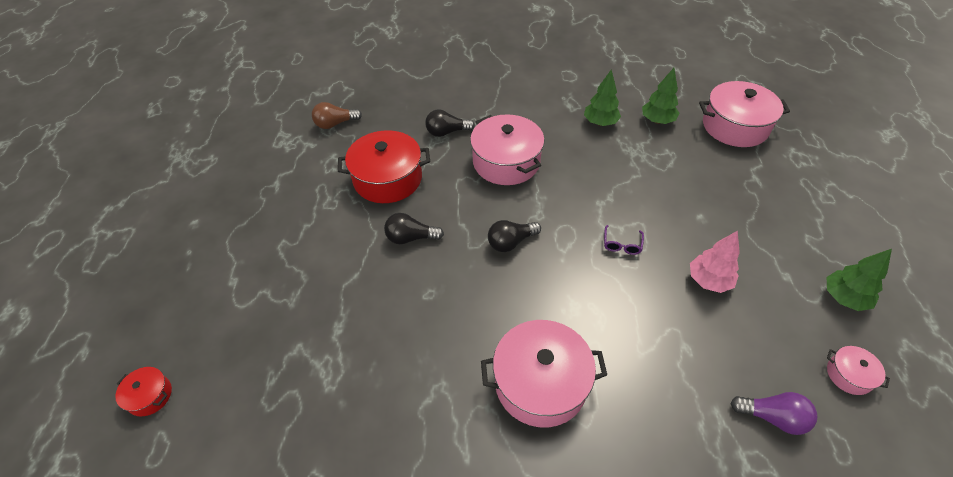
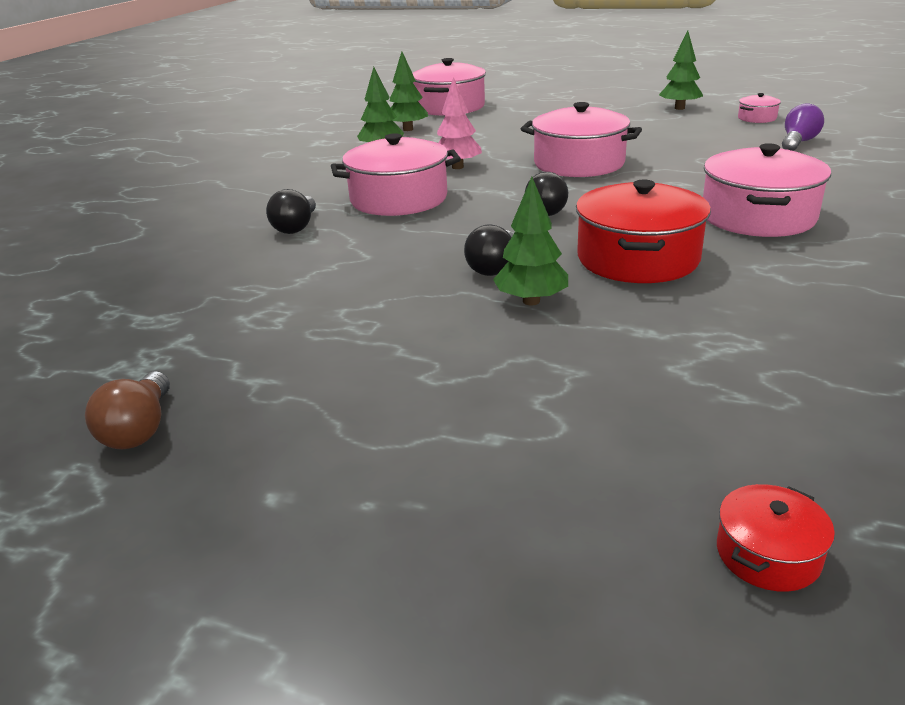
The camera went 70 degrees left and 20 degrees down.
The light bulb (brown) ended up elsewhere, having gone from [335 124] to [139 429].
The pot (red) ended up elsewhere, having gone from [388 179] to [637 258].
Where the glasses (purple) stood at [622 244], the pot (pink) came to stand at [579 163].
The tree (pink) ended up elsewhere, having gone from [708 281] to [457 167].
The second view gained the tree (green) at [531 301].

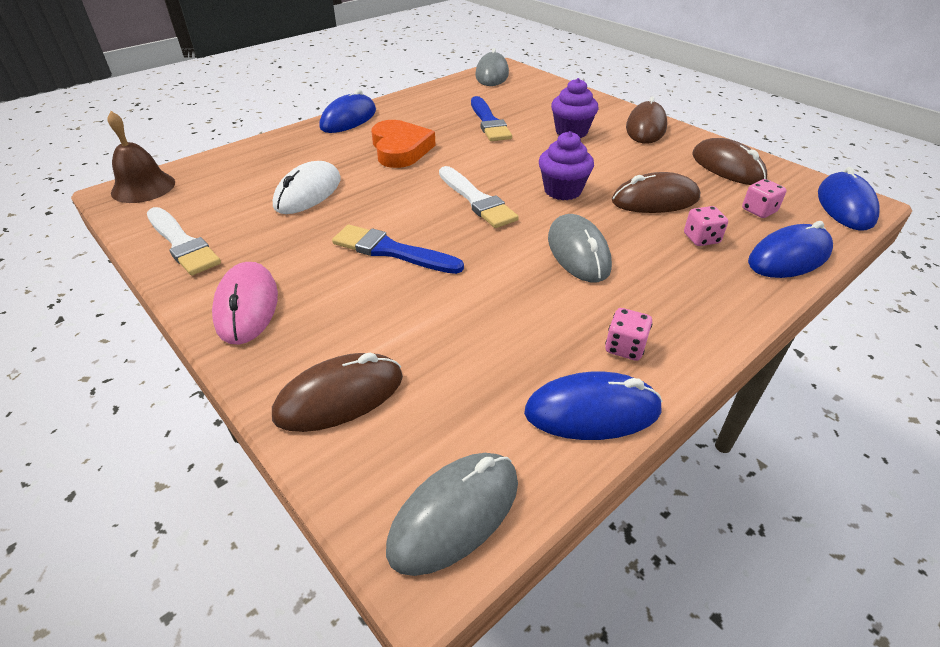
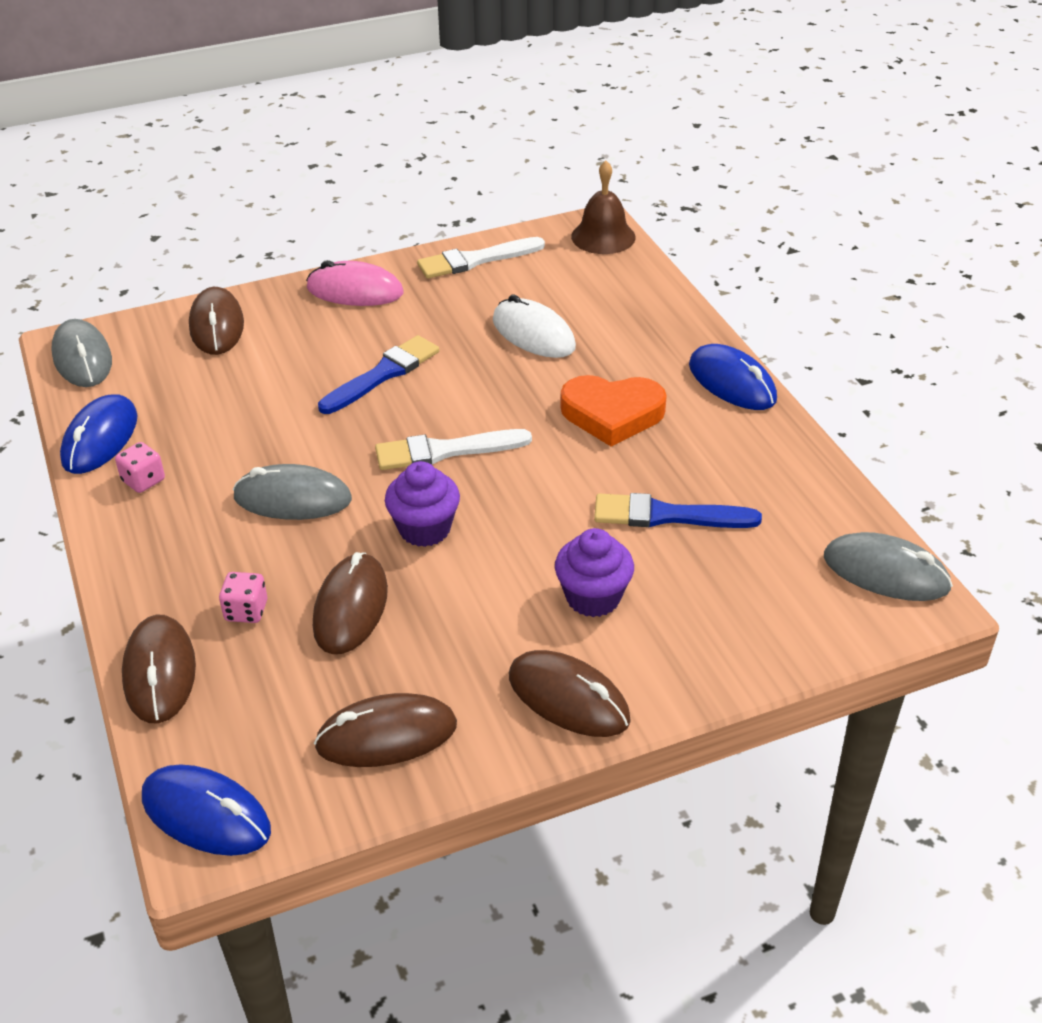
The camera went 110 degrees right and 0 degrees up.
The second view lost the dice (pink) at [759 210].
What was the mouse (blue) at [789 257] turned into the mouse (brown) at [159 672].

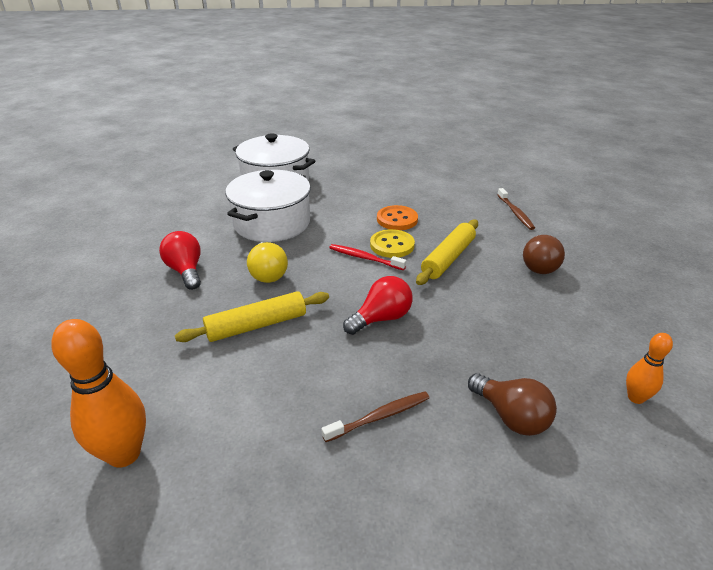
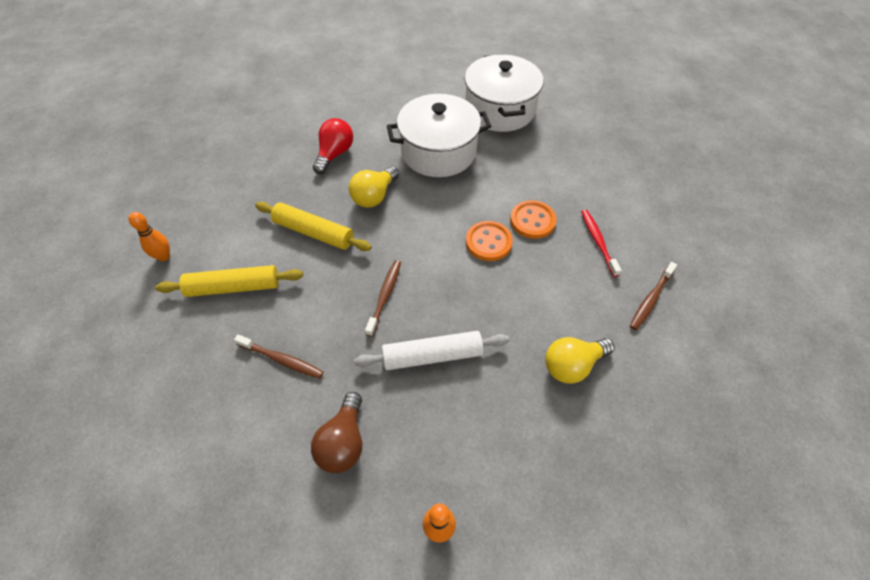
The camera went 50 degrees right and 20 degrees up.
The rolling pin (yellow) ended up elsewhere, having gone from [448 258] to [234 287].
What was the button (yellow) at [392 245] turned into the button (orange) at [488 242].
What was the light bulb (brown) at [539 265] turned into the light bulb (yellow) at [572 365].
The toothbrush (red) ended up elsewhere, having gone from [365 258] to [598 241].
Where the light bulb (red) stood at [381 318], the toothbrush (brown) came to stand at [385 296].
The size of the bowling pin (orange) at [124 454] changed by a factor of 0.55.
The second view gained the rolling pin (white) at [432 355].

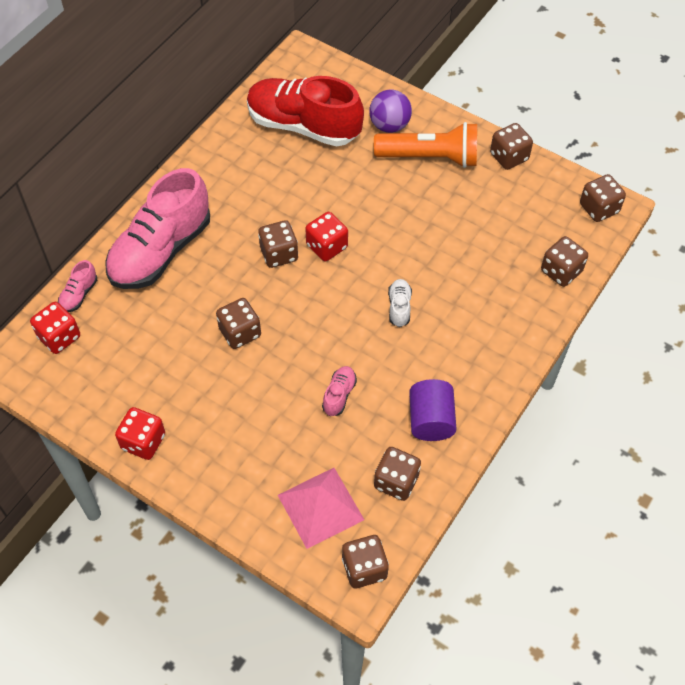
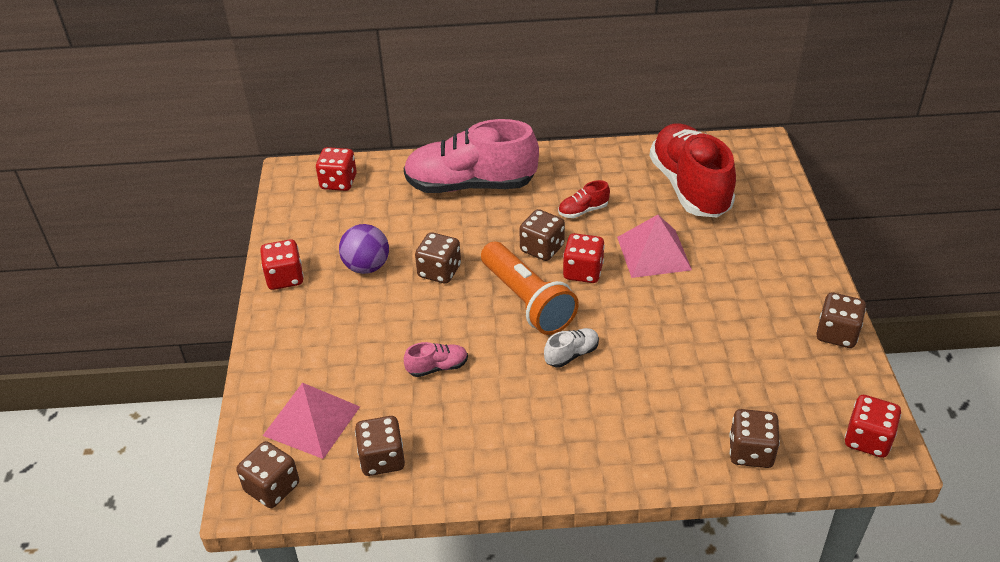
The camera went 55 degrees right and 15 degrees down.
The ball (purple) ended up elsewhere, having gone from [389 125] to [367 267].
The flashlight (orange) ended up elsewhere, having gone from [430 157] to [527 301].
What was the dice (brown) at [599 208] turned into the dice (red) at [867 439].
The second view lost the shoe (pink) at [79 295].
The second view lost the cylinder (purple) at [431 420].
The second view gained the shoe (red) at [583 211].
The second view gained the pyramid (pink) at [654 253].

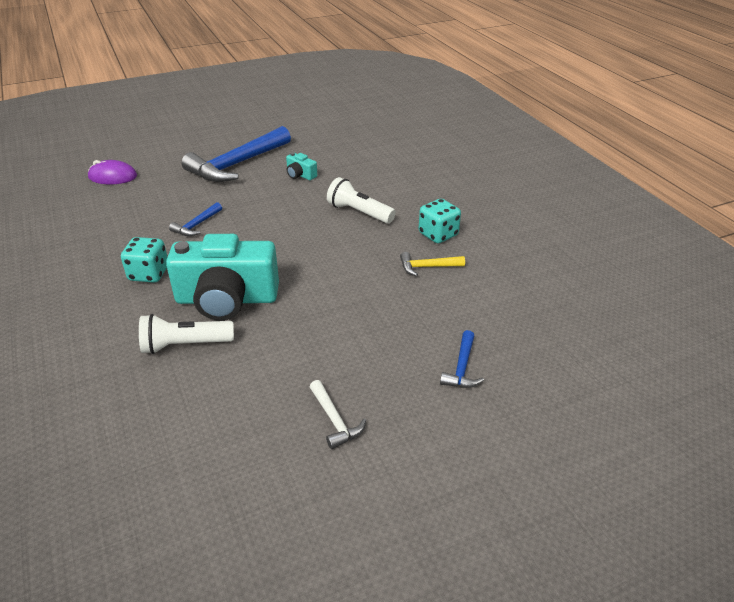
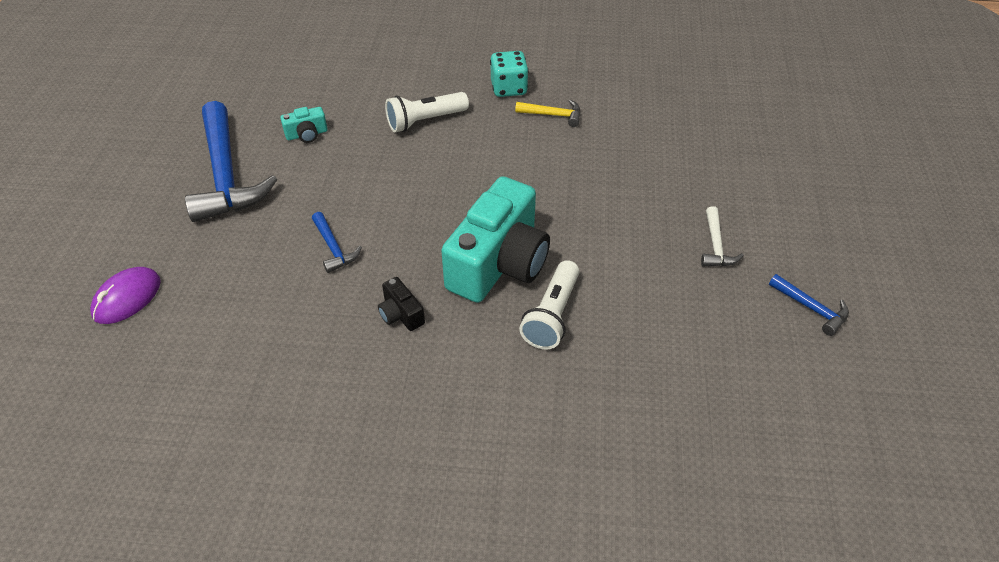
The camera went 60 degrees left and 10 degrees up.
Where the dice (turquoise) stood at [149 274], the camera (black) came to stand at [401 314].
The hammer (yellow) at [427 267] ended up facing another way, 105 degrees counterclockwise from before.
The hammer (blue) ended up elsewhere, having gone from [462 368] to [811 308].
The hammer (white) at [335 420] ended up facing another way, 90 degrees clockwise from before.

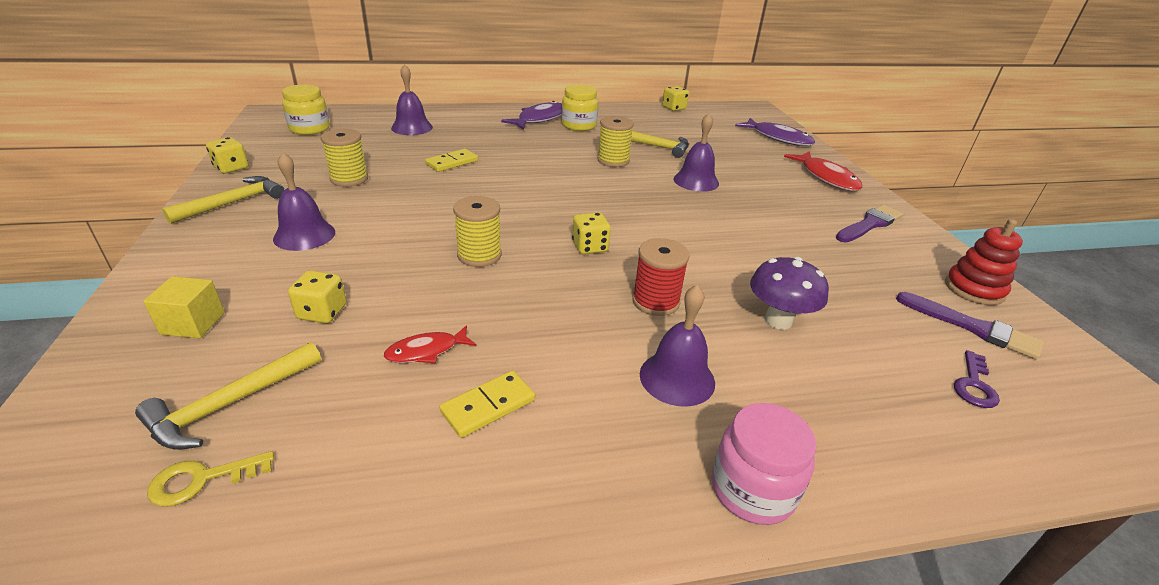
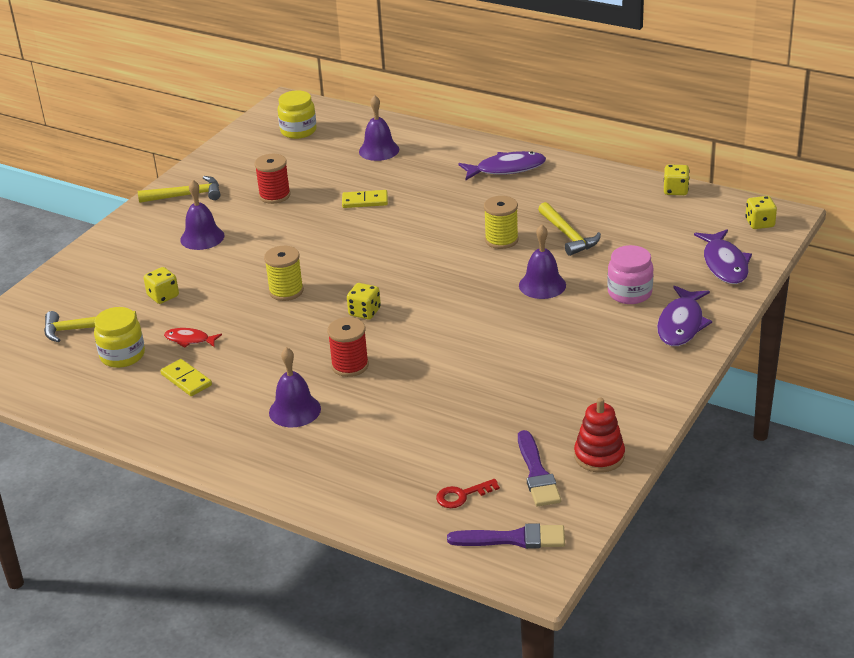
The camera went 45 degrees right and 0 degrees up.
The jar (yellow) ended up elsewhere, having gone from [579 125] to [122 355].
What was the spool (yellow) at [349 179] turned into the spool (red) at [274 195].
The dice (yellow) ended up elsewhere, having gone from [231 168] to [759 223].
What was the fish (red) at [826 177] turned into the fish (purple) at [681 324].
The brush (purple) ended up elsewhere, having gone from [869 224] to [513 539].
The second view lost the mushroom (purple) at [778 320].
The second view lost the cube (yellow) at [193 323].
What was the key (purple) at [974 385] turned into the key (red) at [462 495].
The domino (yellow) at [488 406] ended up facing another way, 45 degrees clockwise from before.
The jar (pink) ended up elsewhere, having gone from [752 489] to [629 293].
The second view lost the key (yellow) at [202 479].

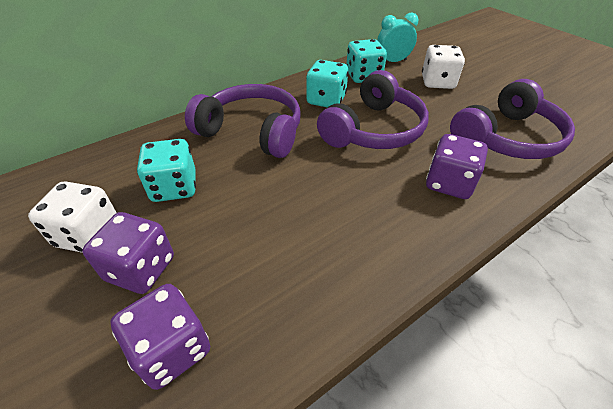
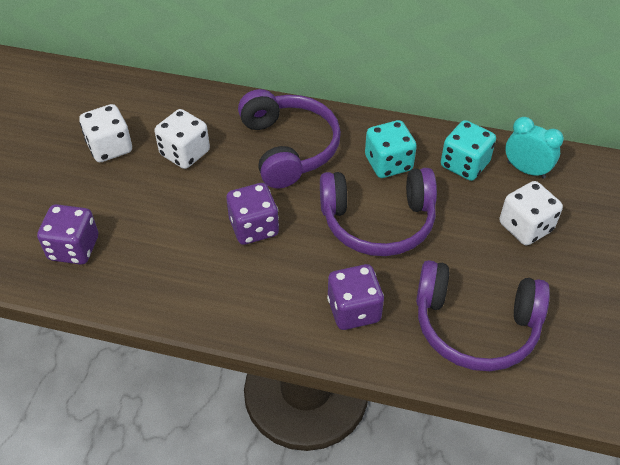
The camera went 50 degrees right and 5 degrees up.
What was the dice (turquoise) at [174 187] turned into the dice (white) at [185 153].
The dice (purple) ended up elsewhere, having gone from [141 269] to [254 227].

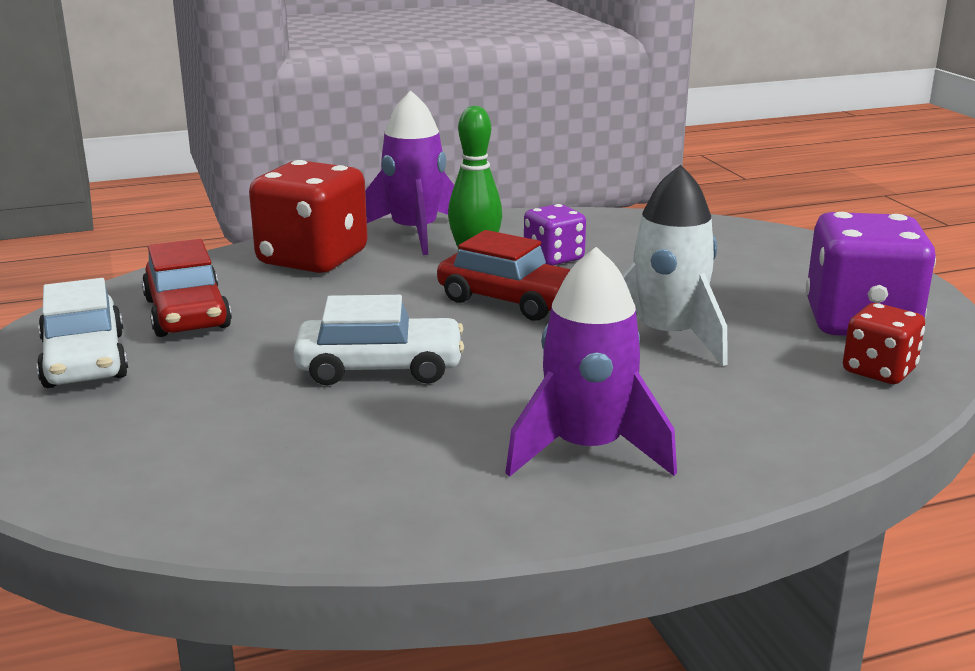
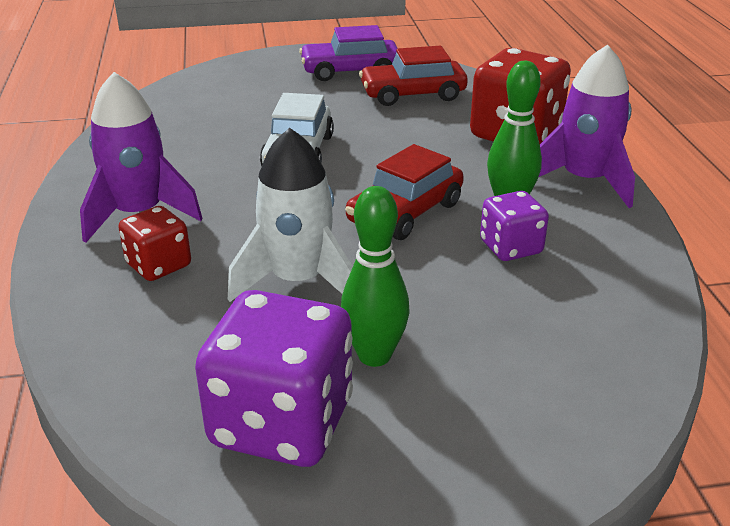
The camera went 100 degrees right and 10 degrees up.
What was the car (white) at [85 360] turned into the car (purple) at [350 71].
The dice (red) ended up elsewhere, having gone from [879 371] to [159 265].
The second view gained the bowling pin (green) at [374 355].

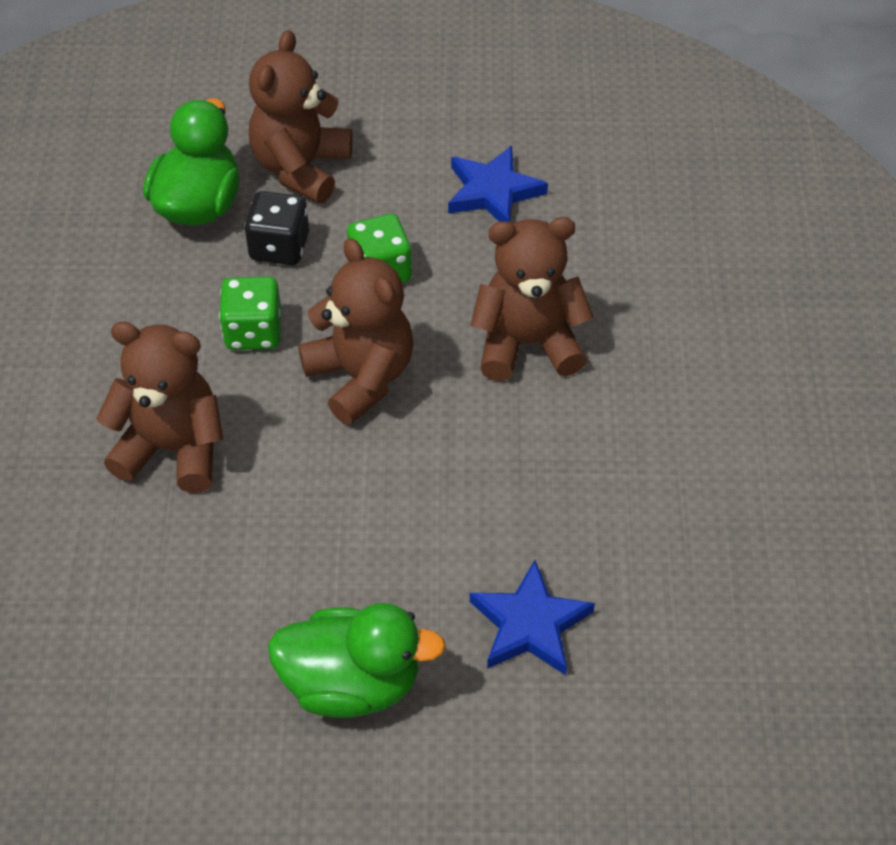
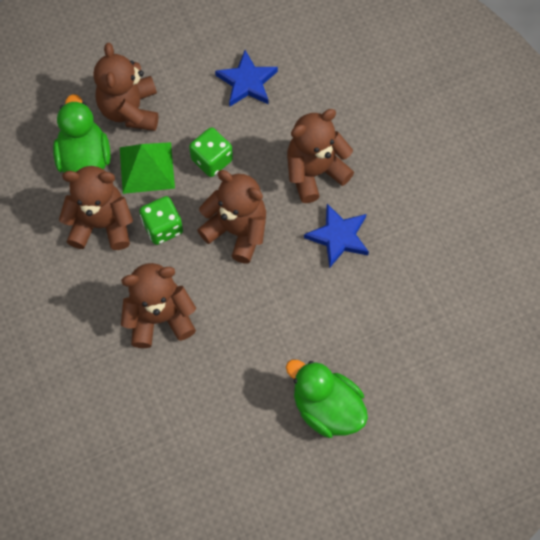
The camera went 25 degrees left and 15 degrees up.
Where the dice (black) stood at [279 247], the pyramid (green) came to stand at [147 167].
The star (blue) ended up elsewhere, having gone from [530 624] to [338 237].
The duck (green) at [352 684] ended up facing another way, 120 degrees counterclockwise from before.
The second view gained the teddy bear (brown) at [101 224].

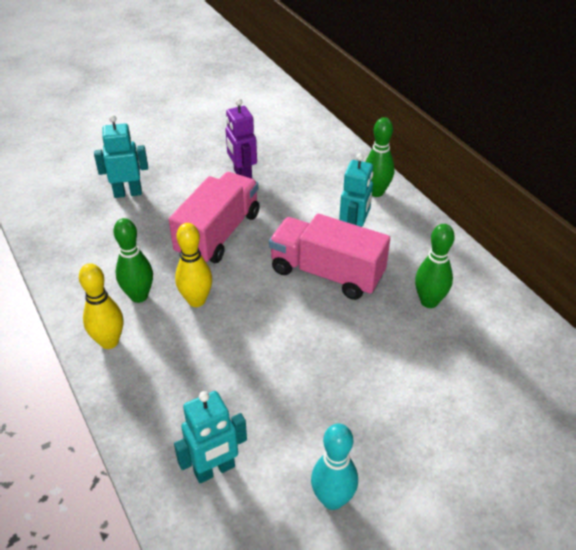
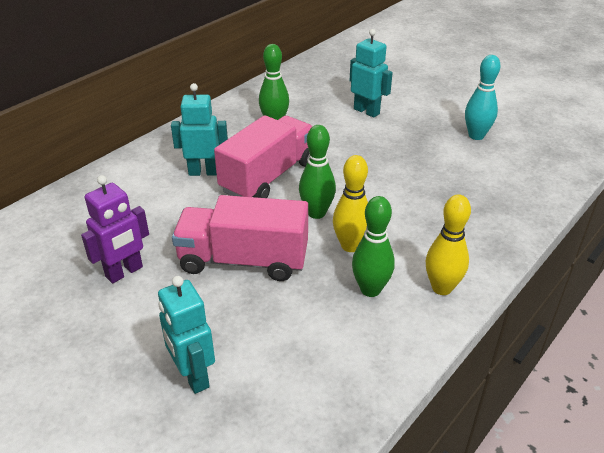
The camera went 110 degrees left and 5 degrees down.
The bowling pin (green) ended up elsewhere, having gone from [376 192] to [316 213].
The truck (pink) at [326 273] ended up facing another way, 150 degrees counterclockwise from before.
The robot (turquoise) ended up elsewhere, having gone from [214 470] to [366 111].

